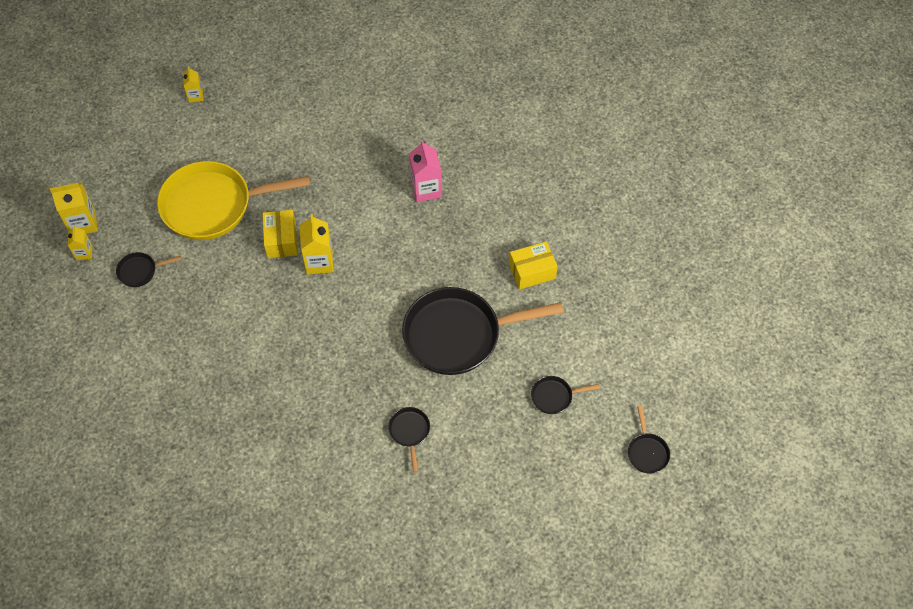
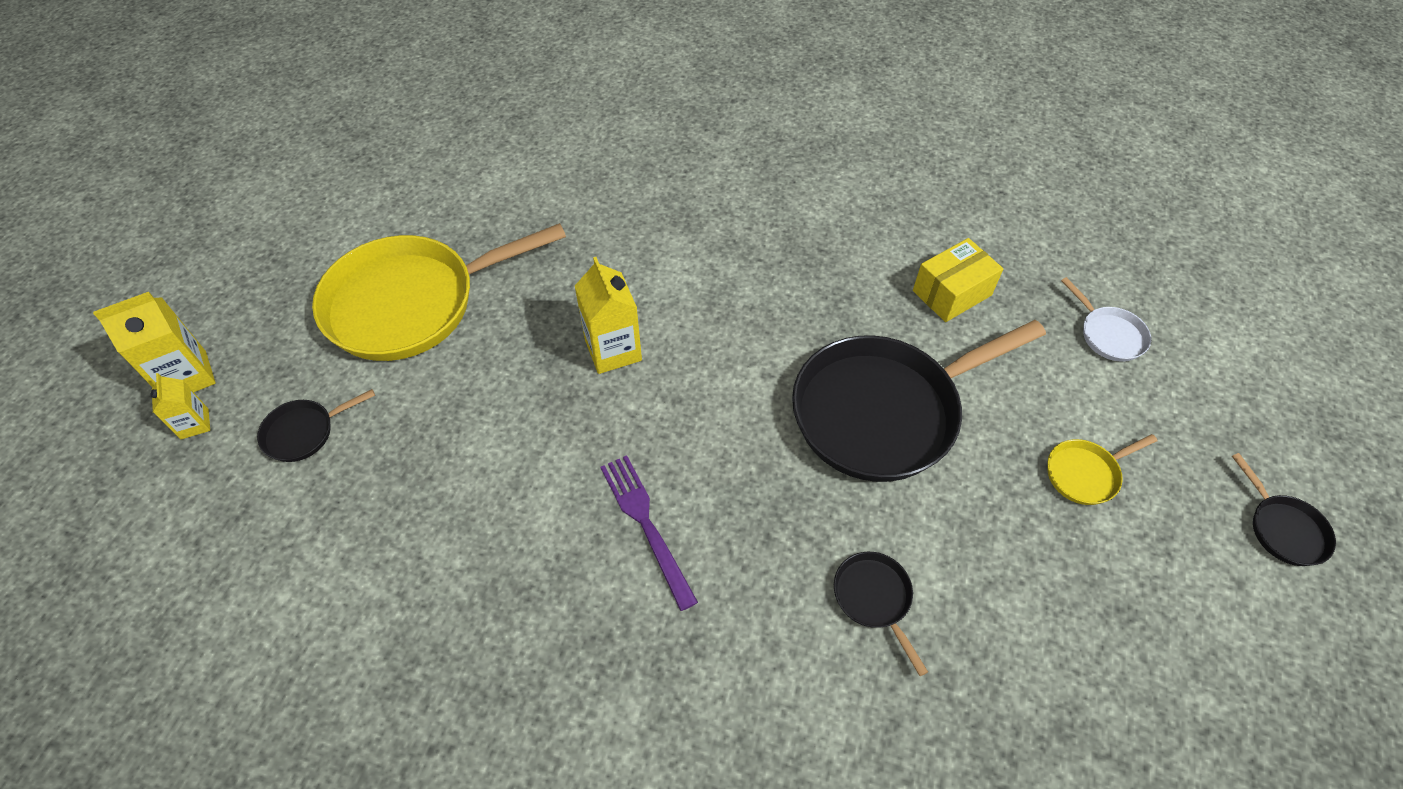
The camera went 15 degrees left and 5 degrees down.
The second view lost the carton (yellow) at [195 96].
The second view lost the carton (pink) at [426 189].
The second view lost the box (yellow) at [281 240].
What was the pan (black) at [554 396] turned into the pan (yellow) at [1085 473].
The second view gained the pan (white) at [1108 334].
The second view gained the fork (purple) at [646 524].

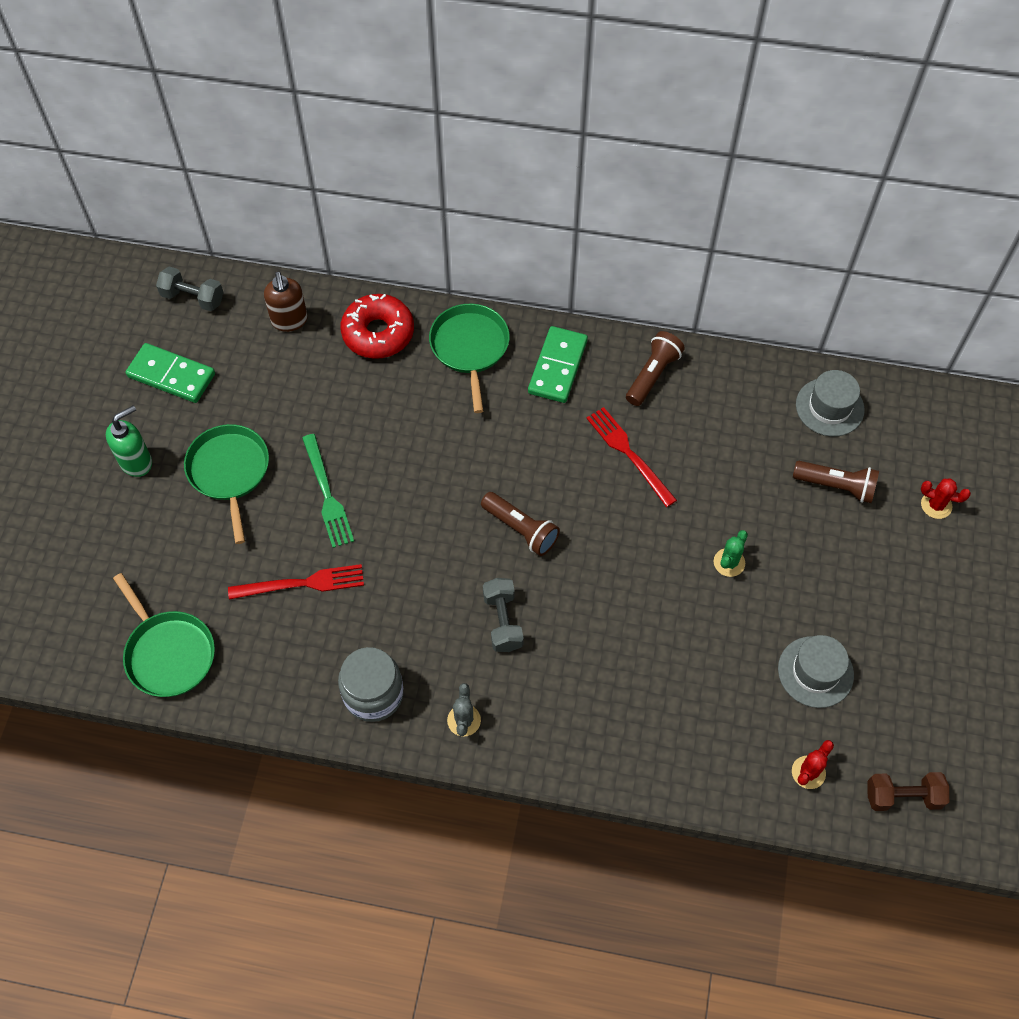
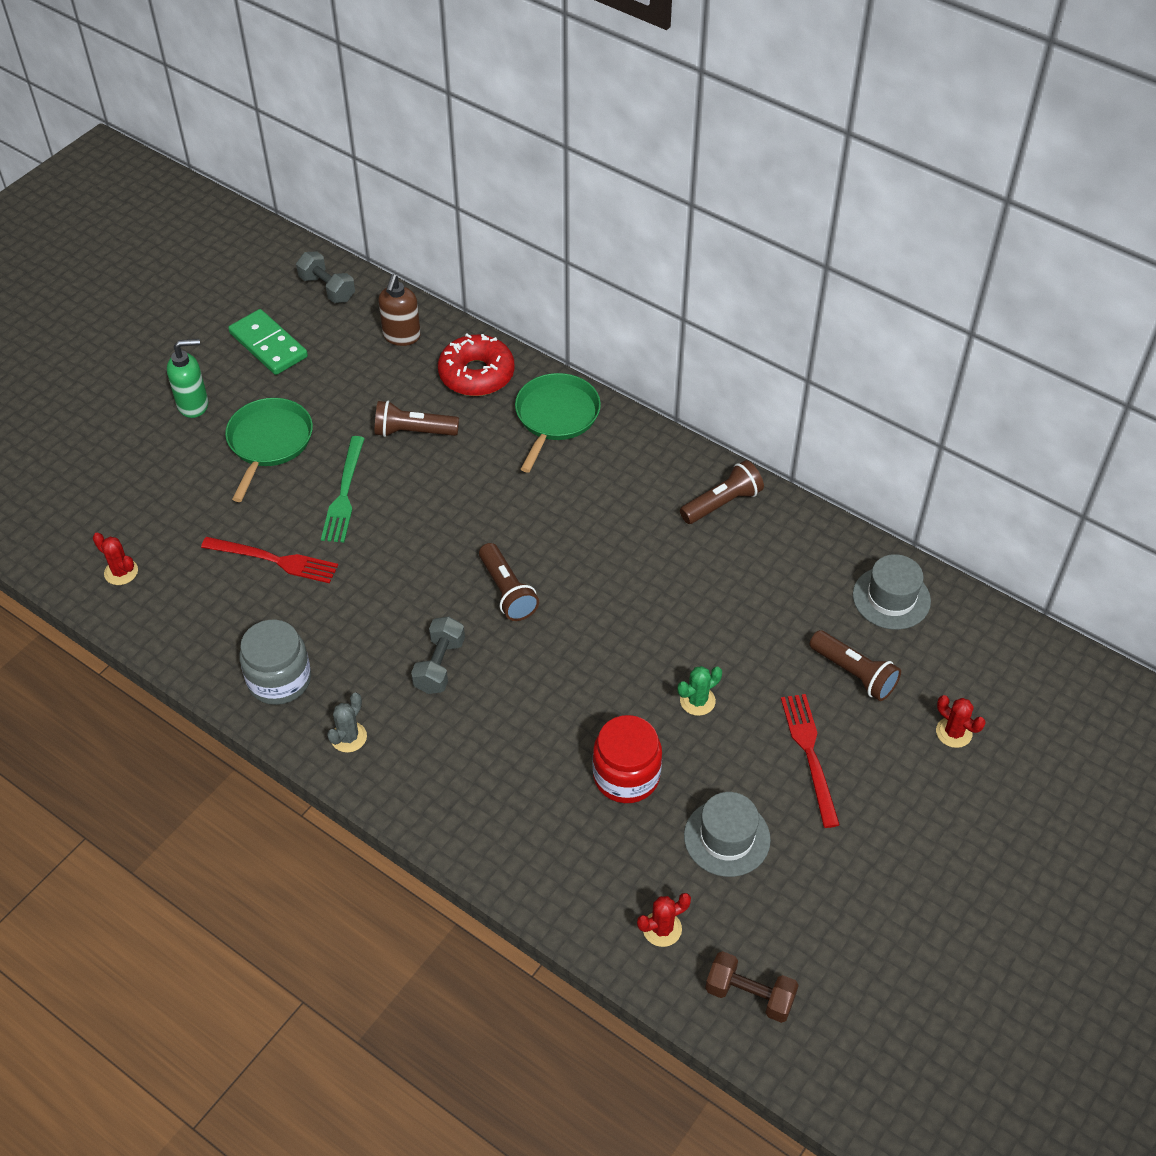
The camera went 25 degrees right and 10 degrees down.
The second view lost the domino (green) at [558 367].
The fork (red) ended up elsewhere, having gone from [629 454] to [810 754].
Where the pan (green) stood at [168 653], the cactus (red) came to stand at [121 572].
The second view gained the flashlight (brown) at [413 432].
The second view gained the jar (red) at [626 776].

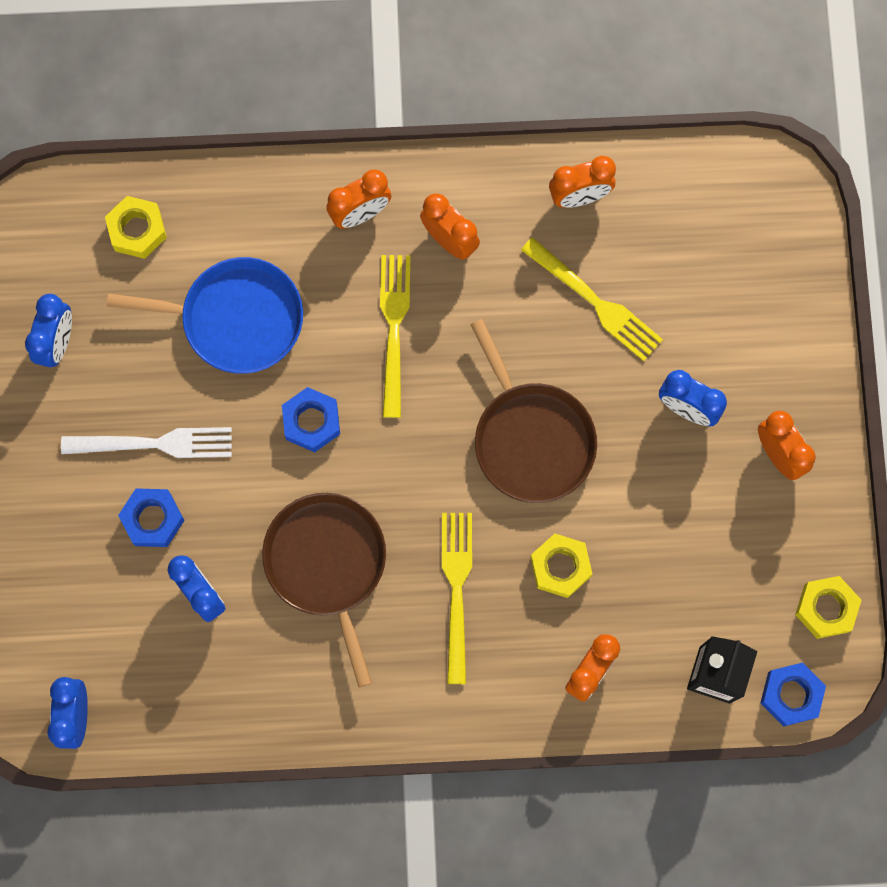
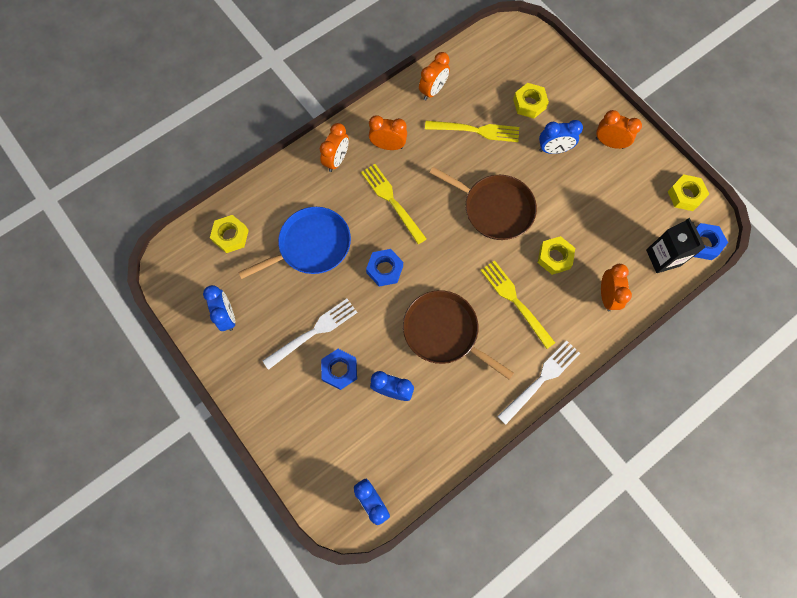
The camera went 35 degrees left and 5 degrees down.
The second view gained the nut (yellow) at [529 104].
The second view gained the fork (white) at [541 379].

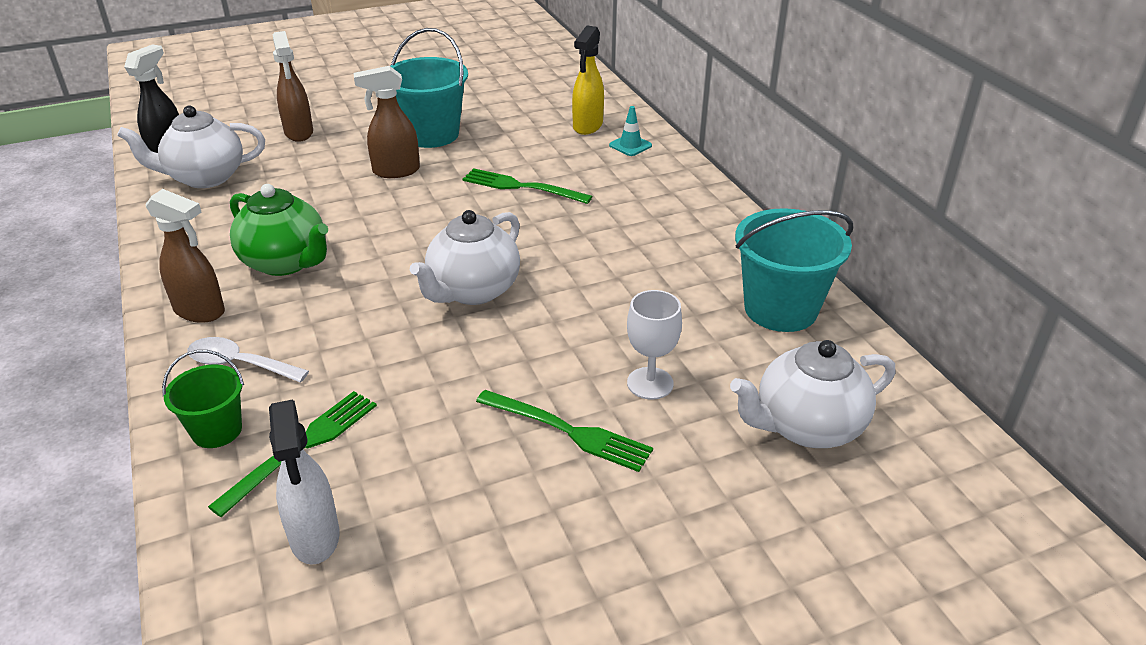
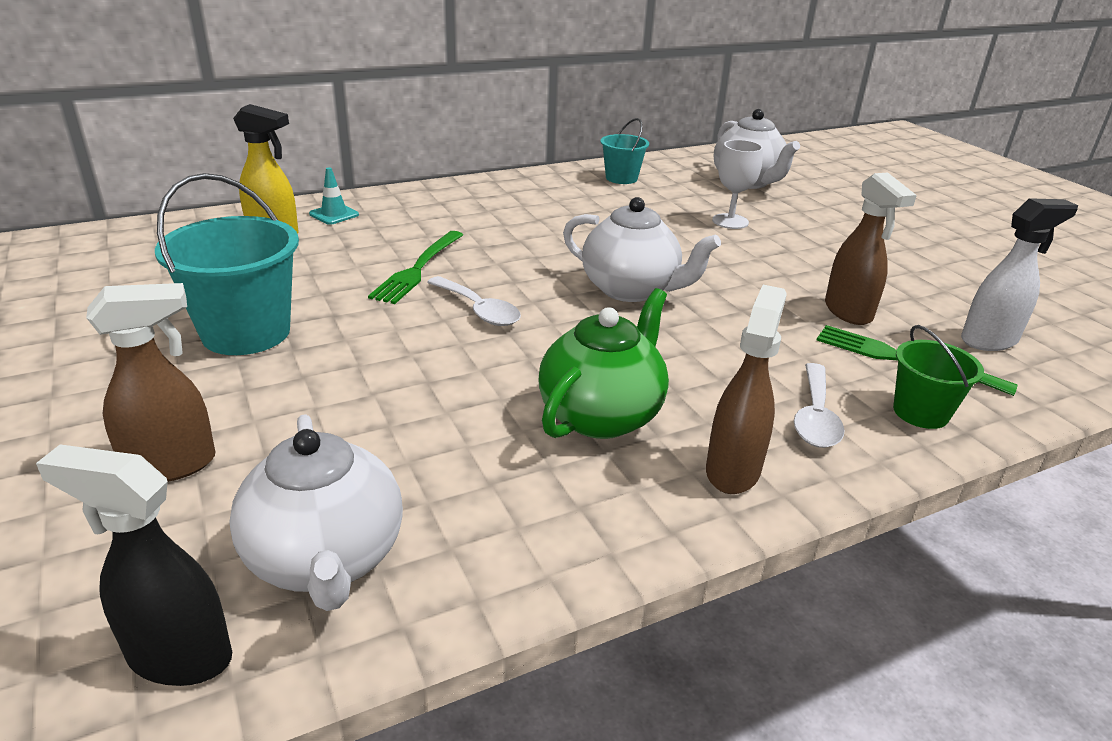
The camera went 95 degrees left and 5 degrees down.
The spray bottle (brown) ended up elsewhere, having gone from [395 171] to [848 312].
The size of the bucket (turquoise) at [780 309] changed by a factor of 0.57.
The second view lost the fork (green) at [569 431].
The second view gained the spoon (white) at [478 310].

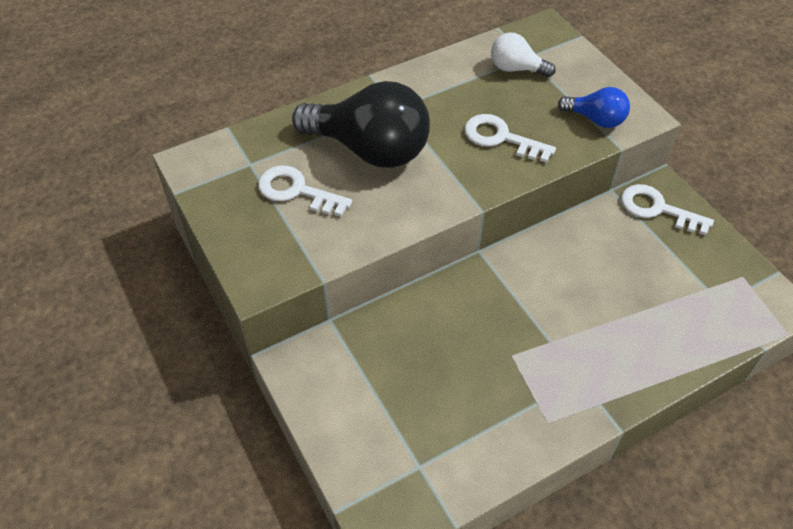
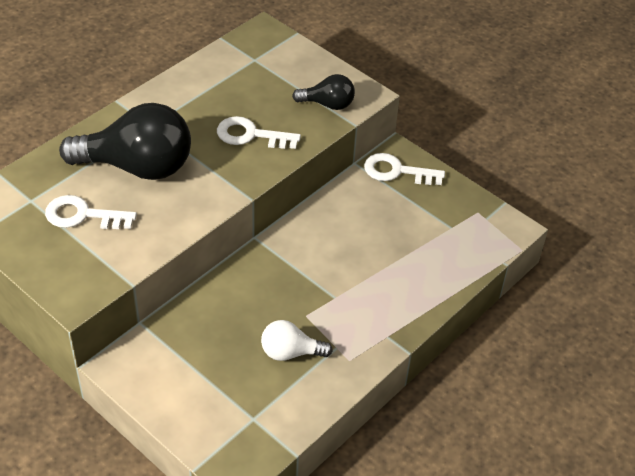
The camera went 20 degrees left and 5 degrees down.
The light bulb (white) ended up elsewhere, having gone from [516 69] to [290 352].
What was the light bulb (blue) at [595 119] turned into the light bulb (black) at [328 104].

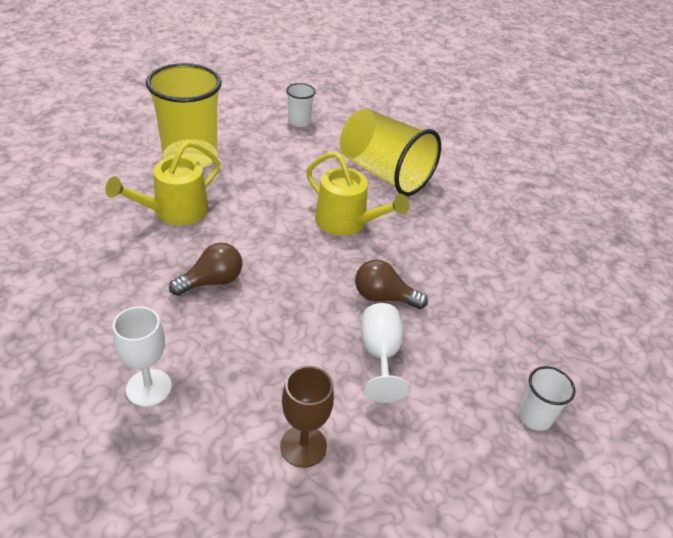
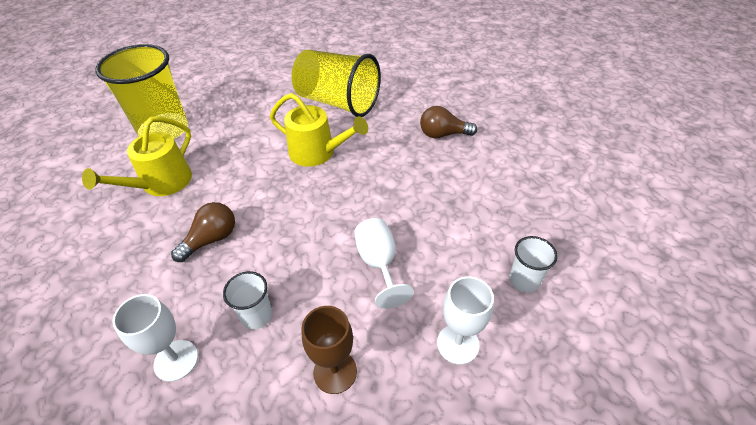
The camera went 10 degrees left and 5 degrees up.
The cup (white) ended up elsewhere, having gone from [299 122] to [256 315].
The light bulb (brown) ended up elsewhere, having gone from [383 297] to [443 134].
The second view gained the goblet (white) at [458 344].

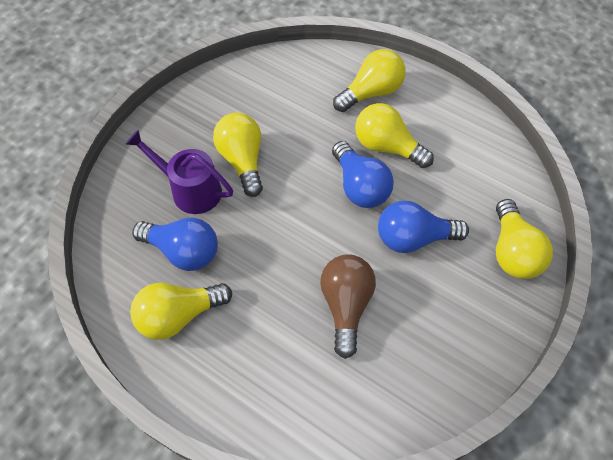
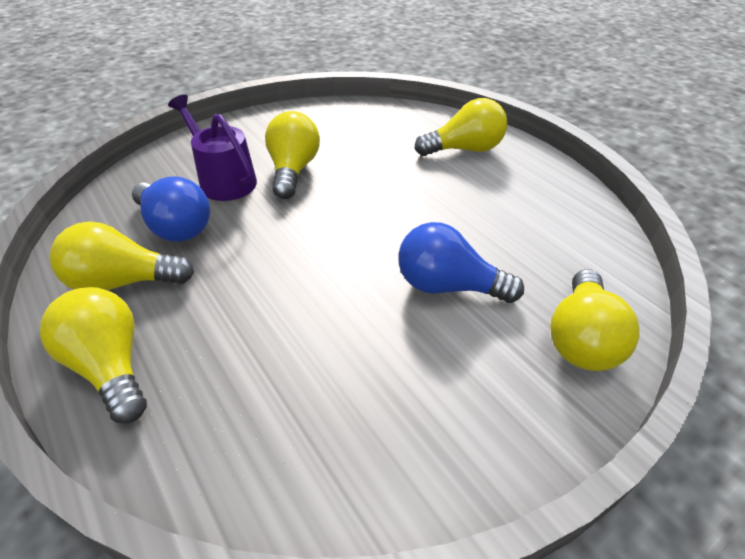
The camera went 20 degrees right and 15 degrees down.
The light bulb (yellow) ended up elsewhere, having gone from [387 147] to [110 365].
The second view lost the light bulb (blue) at [360 186].
The second view lost the light bulb (brown) at [346 305].

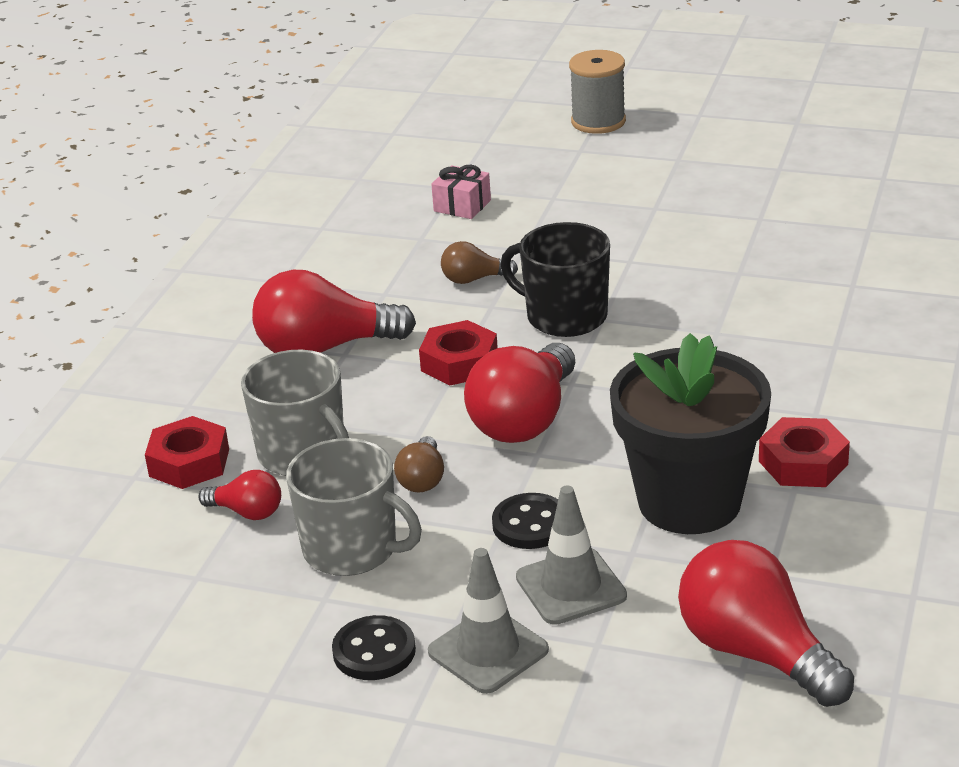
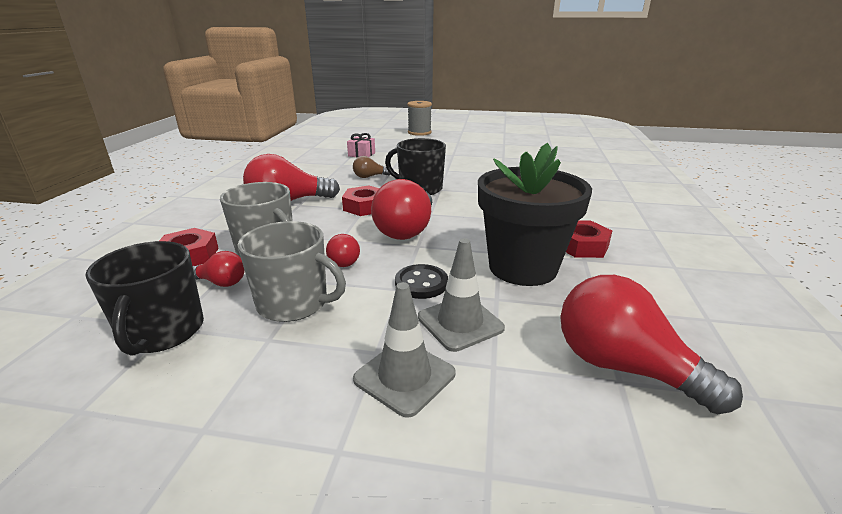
The camera went 10 degrees left and 5 degrees down.
What was the light bulb (brown) at [422 479] turned into the light bulb (red) at [345 260].
The second view lost the button (black) at [374 651].
The second view gained the mug (black) at [162 332].

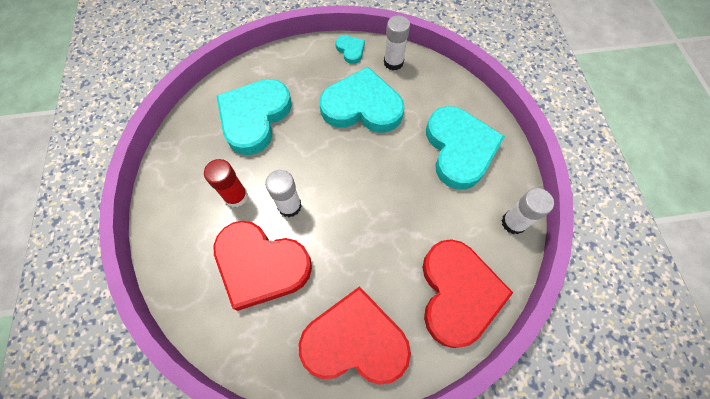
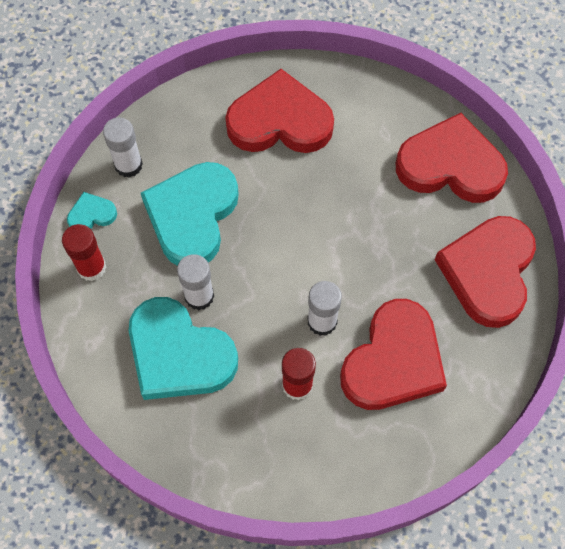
The camera went 80 degrees left and 0 degrees up.
What was the heart (turquoise) at [459 149] turned into the heart (red) at [280 121].
The glue stick (white) ended up elsewhere, having gone from [513 223] to [199 296].
The second view gained the glue stick (red) at [91 267].

